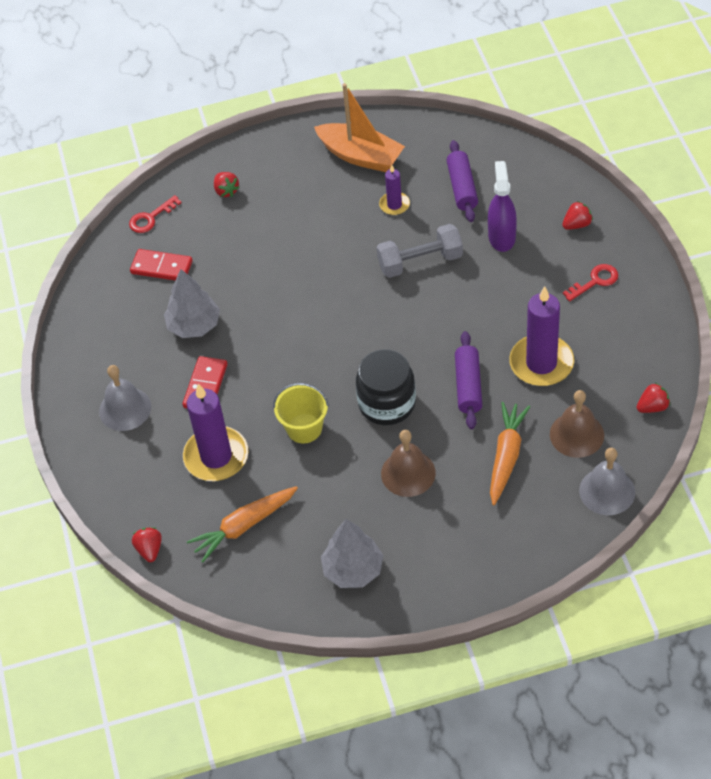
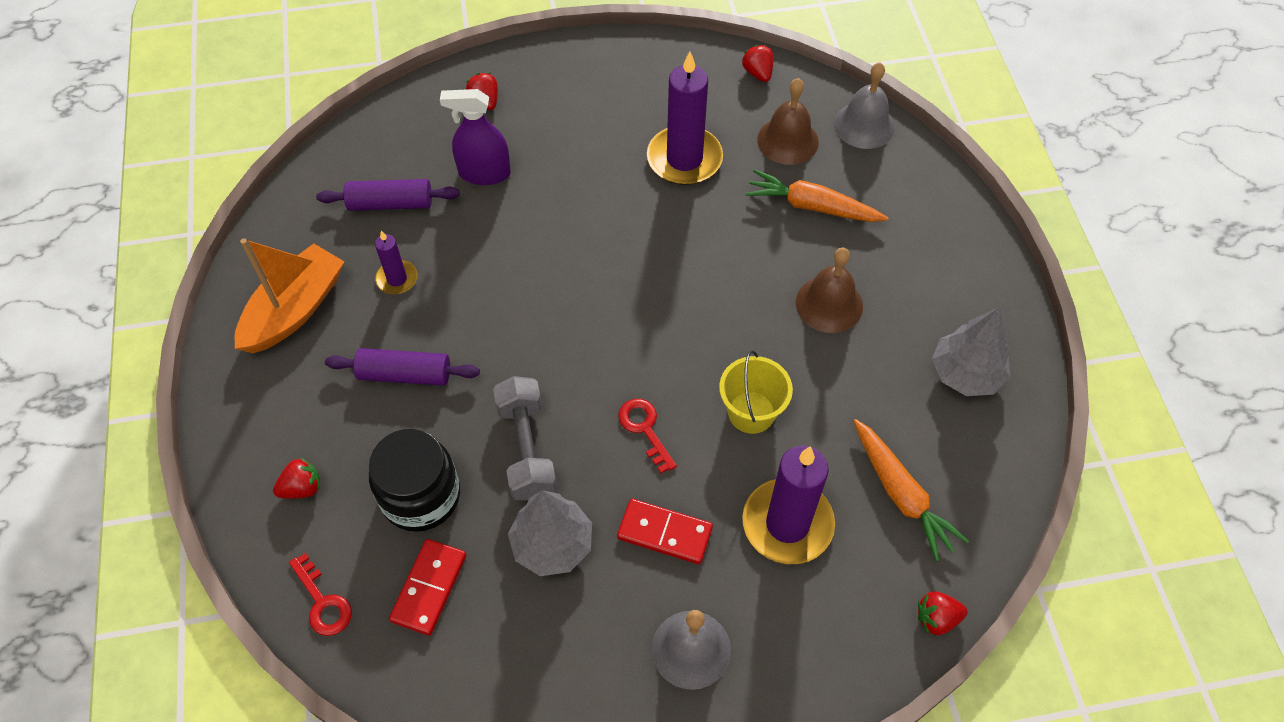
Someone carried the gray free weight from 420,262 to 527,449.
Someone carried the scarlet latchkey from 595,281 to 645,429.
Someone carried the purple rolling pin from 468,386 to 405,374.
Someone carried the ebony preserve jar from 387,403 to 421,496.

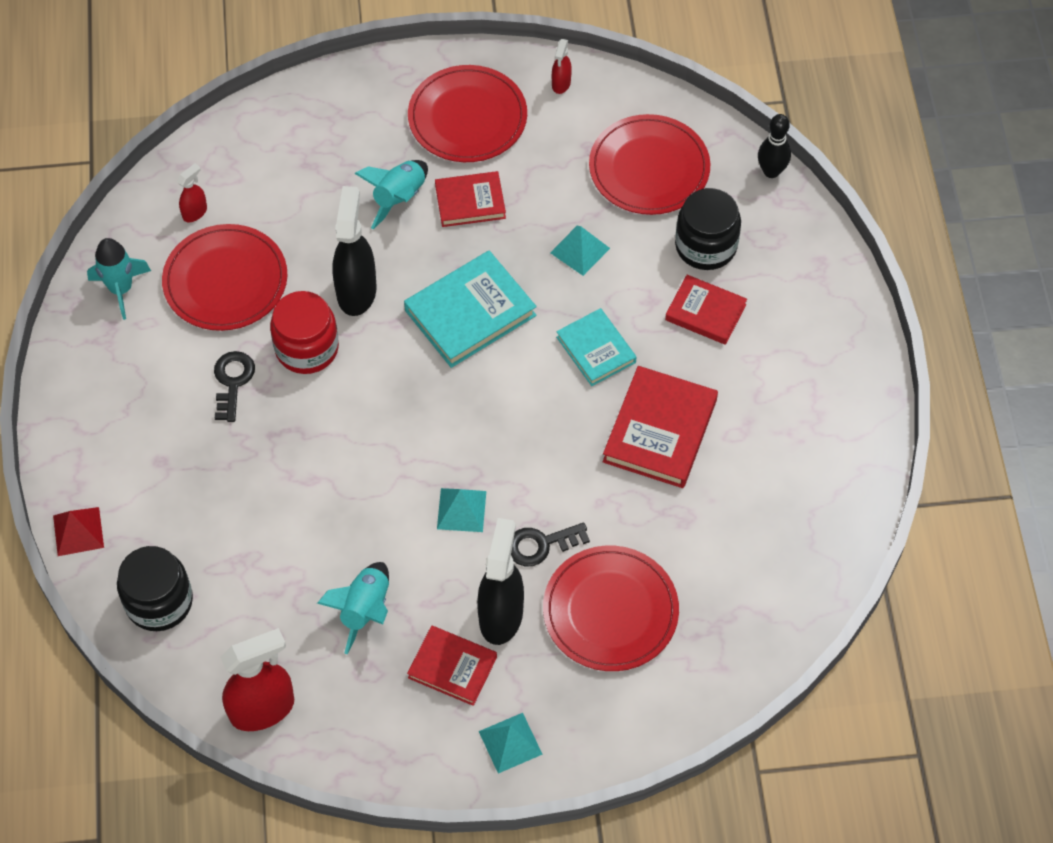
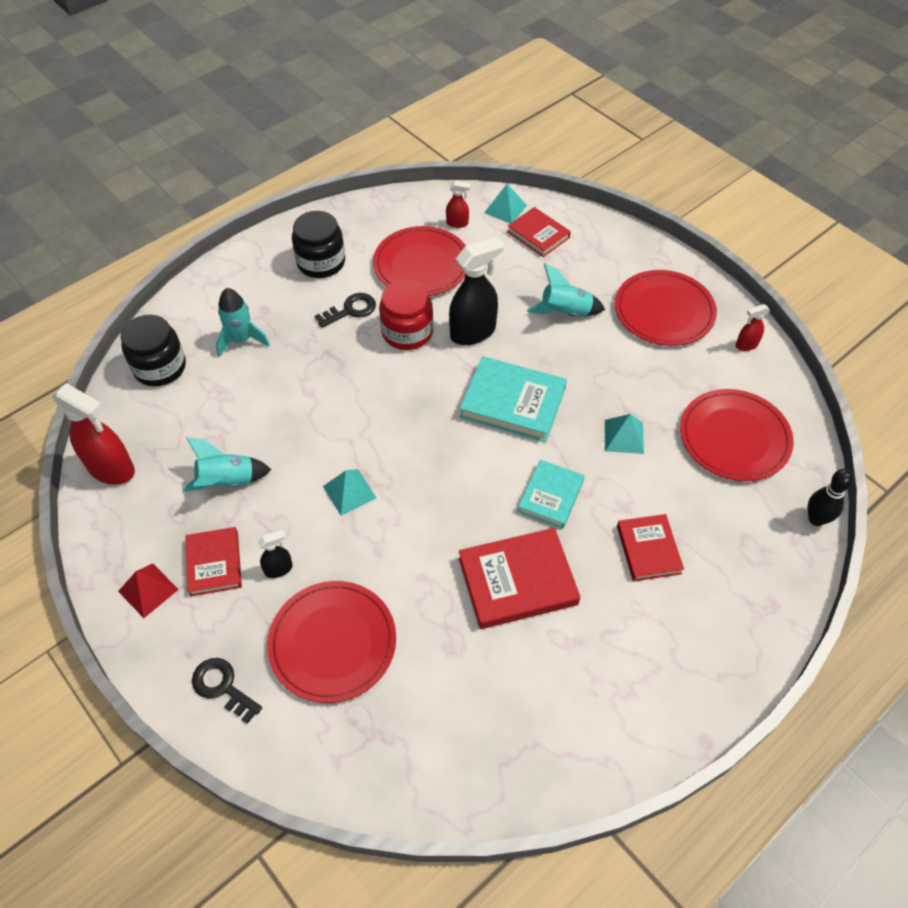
Someone carried the scarlet hardback from 470,202 to 538,235.
Someone carried the ebony preserve jar from 705,246 to 321,262.
Someone carried the turquoise rocket from 121,289 to 241,340.
Someone carried the scarlet solid pyramid from 78,531 to 148,590.
Someone scaled the ebony spray bottle at 501,615 by 0.49.
Someone carried the ebony latchkey from 541,545 to 222,687.
Someone carried the turquoise solid pyramid from 510,742 to 505,209.

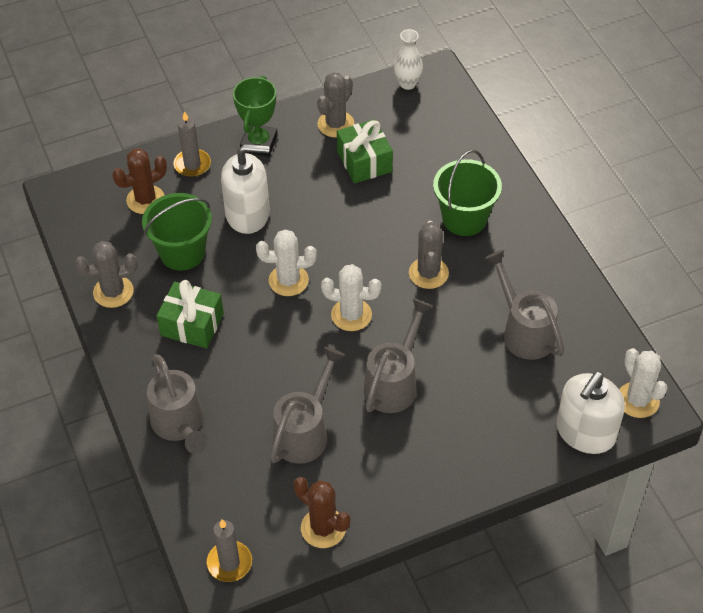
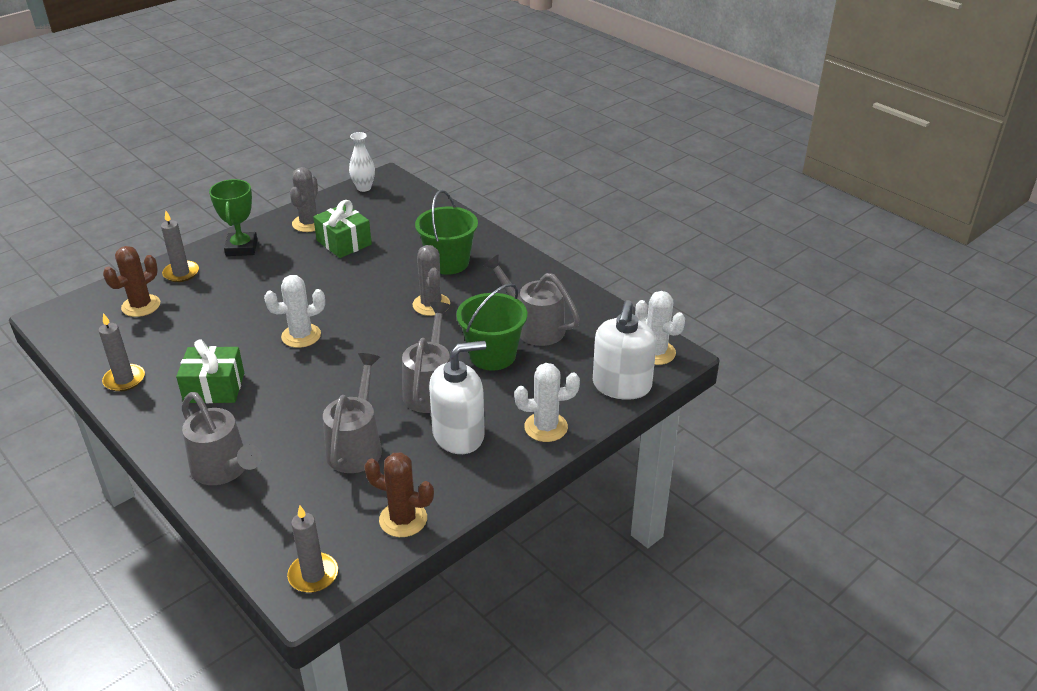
Someone carried the snow-white pump bottle from 248,214 to 459,434.
Someone carried the leaf-green bucket from 182,252 to 492,355.
Someone swapped the gray cactus at 113,292 for the gray pillar candle at 124,380.
Someone carried the snow-white cactus from 351,315 to 546,427.

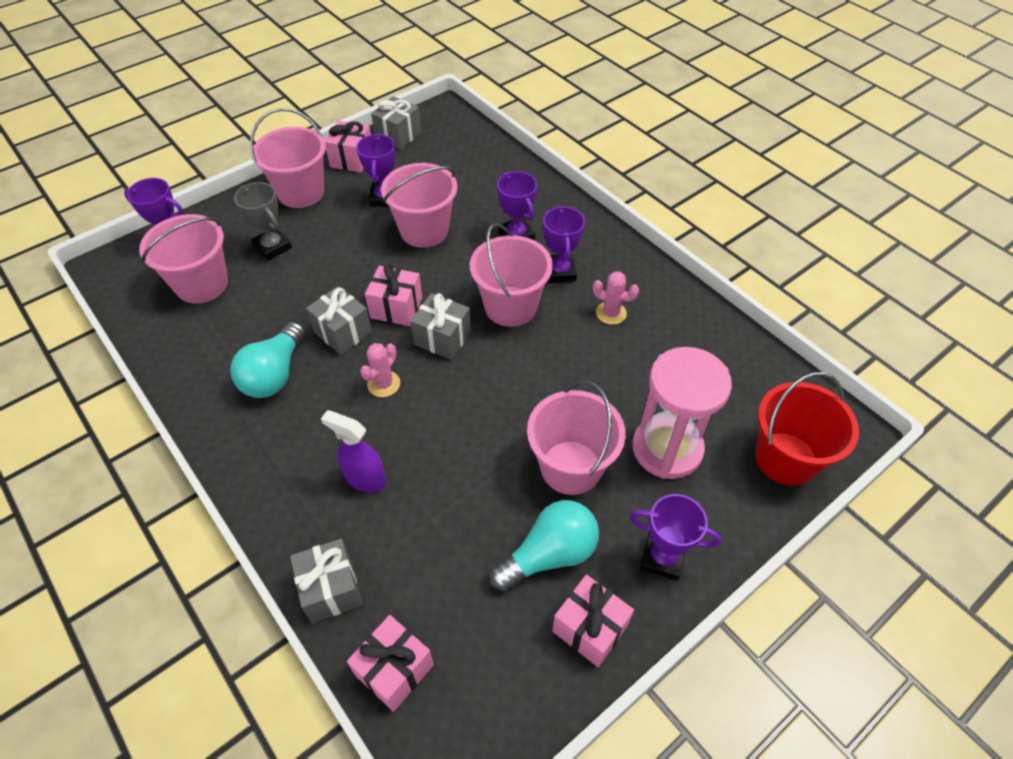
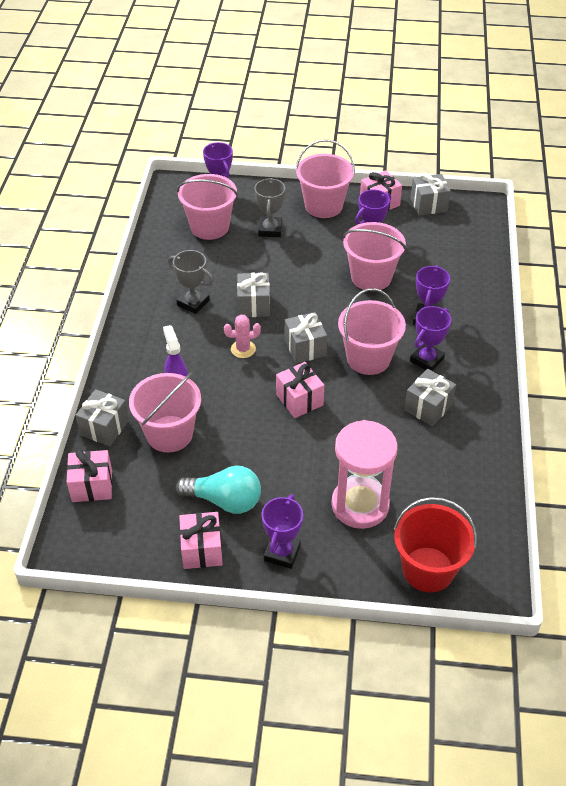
Someone carried the rose-pink wrapped gift from 396,308 to 299,400.
Someone swapped the rose-pink cactus at 611,313 for the gray wrapped gift at 428,407.
Someone swapped the turquoise lightbulb at 274,374 for the gray award cup at 193,303.
Someone carried the rose-pink bucket from 571,467 to 169,434.
Someone rotated the purple award cup at 662,558 by 45 degrees clockwise.

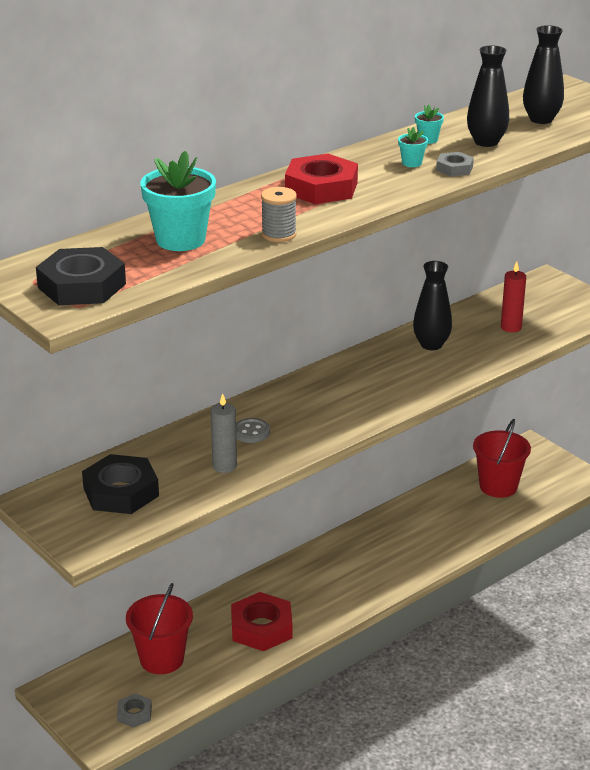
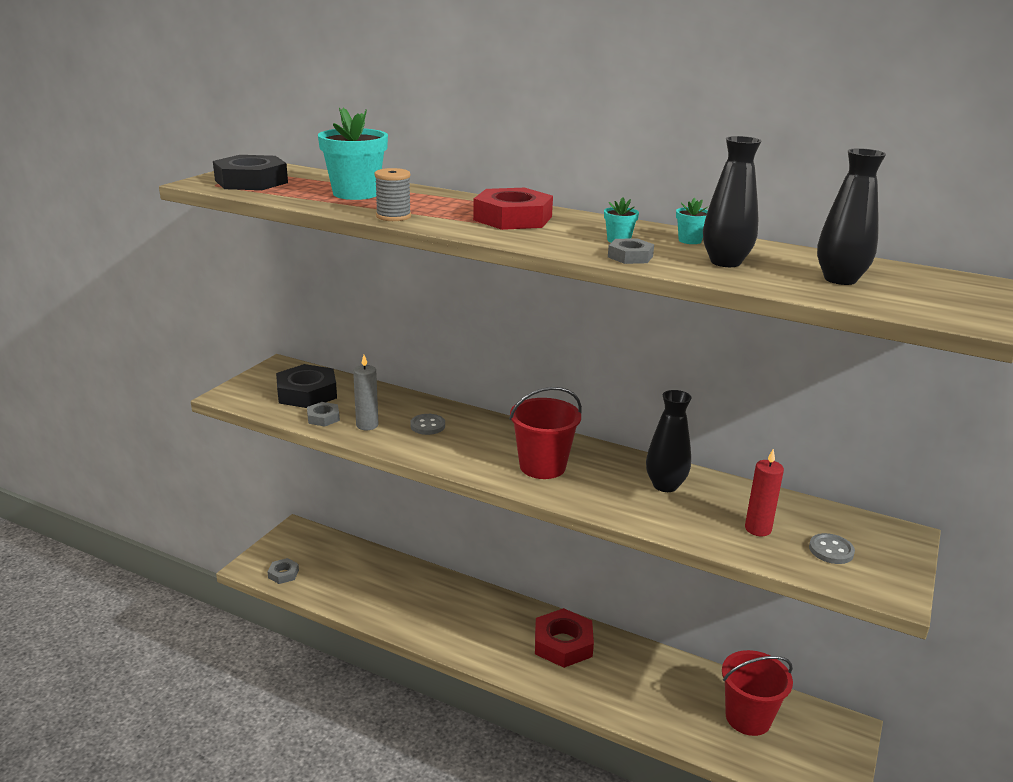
Someone carried the scarlet bucket from 162,659 to 542,466.
Someone carried the scarlet hexagon nut from 261,628 to 563,643.
Someone put down the gray hexagon nut at 323,418.
Someone put down the gray button at 831,550.

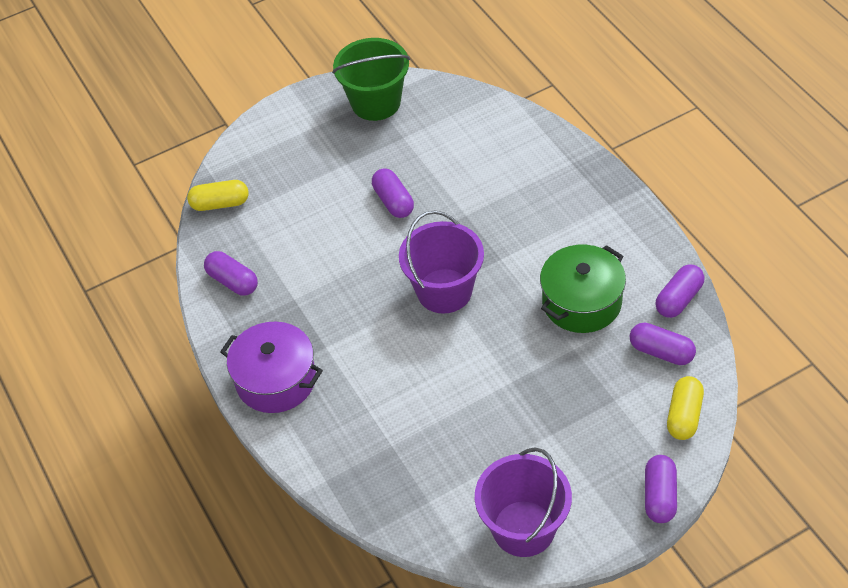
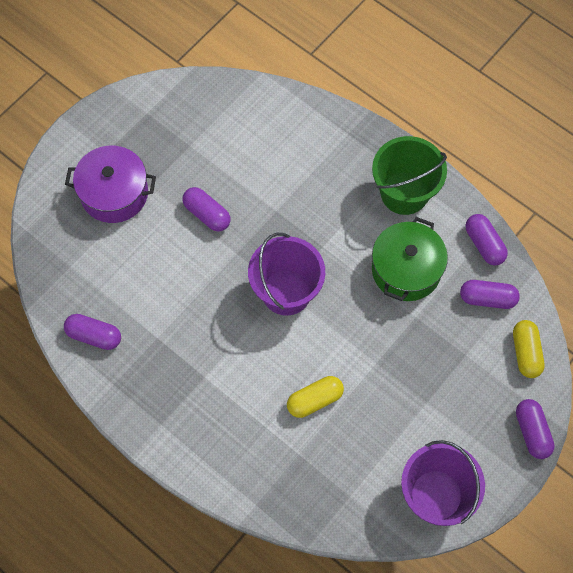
Someone carried the leaf-green bucket from 376,102 to 404,193.
Someone carried the golden pill from 220,204 to 315,400.
Someone rotated the purple pill at 678,299 by 45 degrees counterclockwise.
Someone carried the purple pot from 276,380 to 114,193.

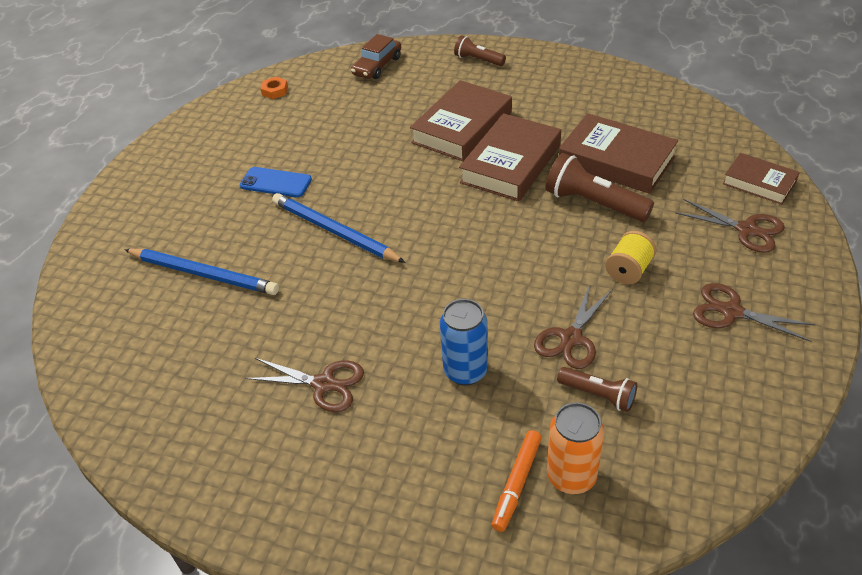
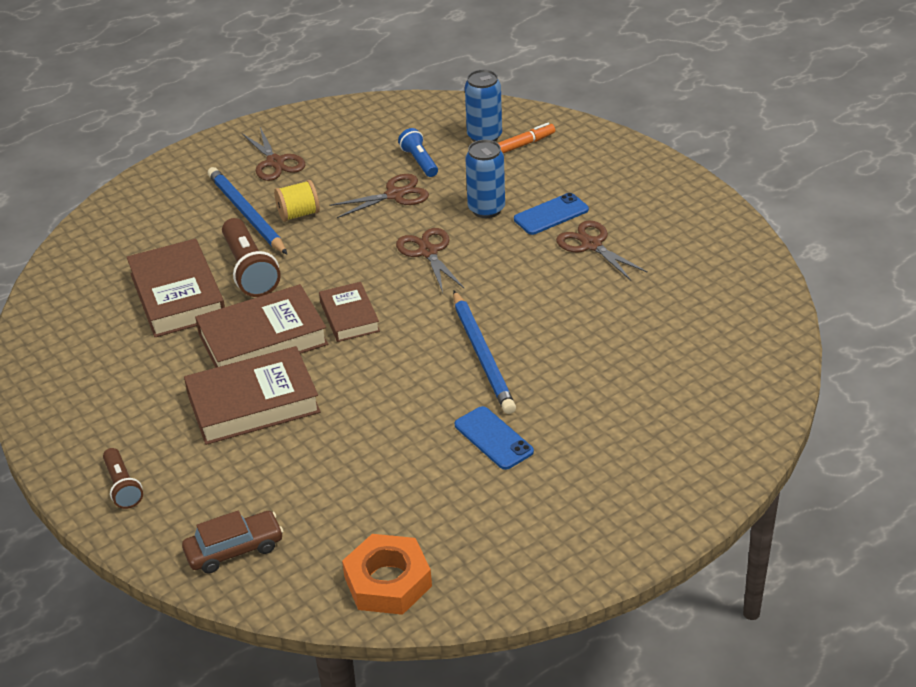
Someone scaled the bright orange hexagon nut at 275,91 by 2.07.
Someone carried the brown hardback from 759,183 to 349,316.
Someone carried the brown scissors from 746,229 to 428,252.
Someone carried the cobalt wooden pencil from 204,274 to 246,214.
Someone repainted the brown pocket torch at 598,395, which became the cobalt pocket torch at 419,161.
Someone repainted the bright orange tin at 571,476, which became the cobalt tin at 484,136.
Someone put down the cobalt phone at 551,214.

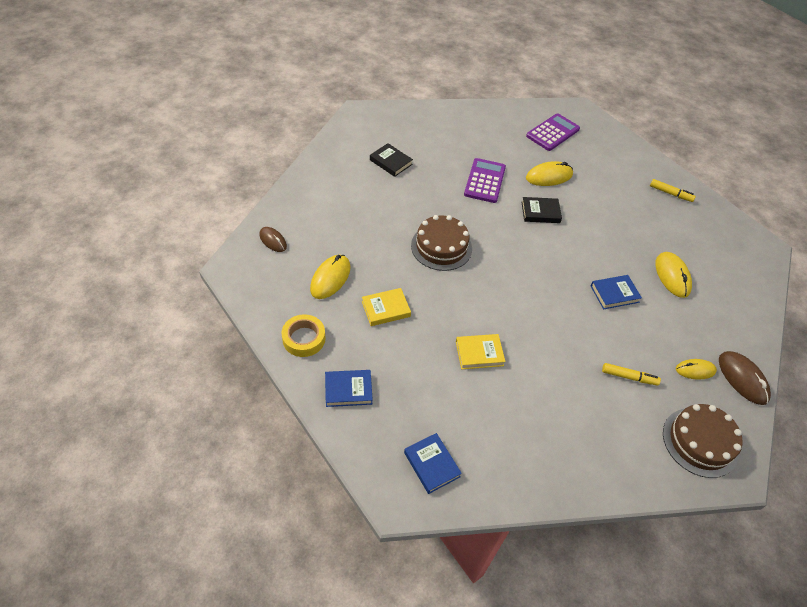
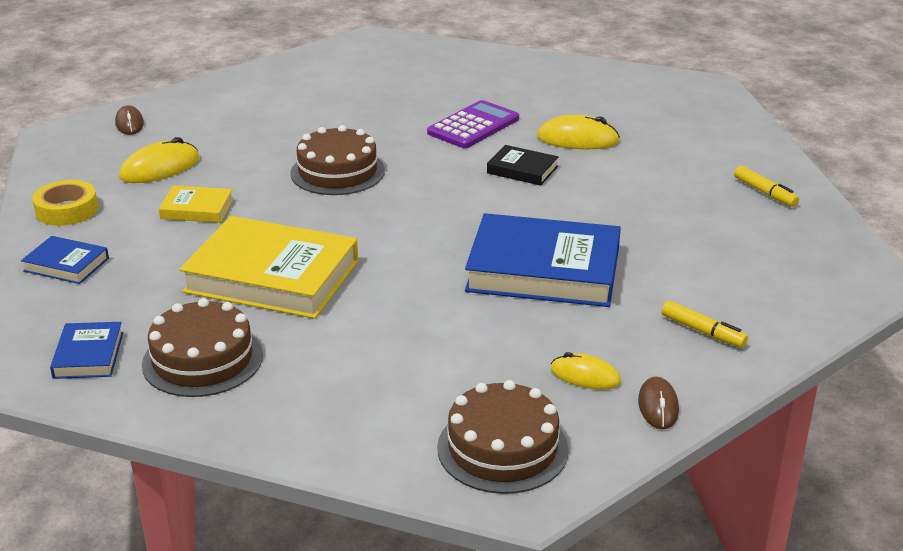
Someone took away the purple pocket calculator at 552,133.
Someone took away the ebony hardback at 391,162.
Someone took away the golden computer mouse at 672,276.
Someone scaled the cobalt hardback at 614,294 by 2.11.
Someone scaled the golden hardback at 479,353 by 2.11.
Someone scaled the brown computer mouse at 742,379 by 0.65.
Someone carried the golden marker pen from 629,377 to 703,331.
Someone put down the brown cake at 202,359.

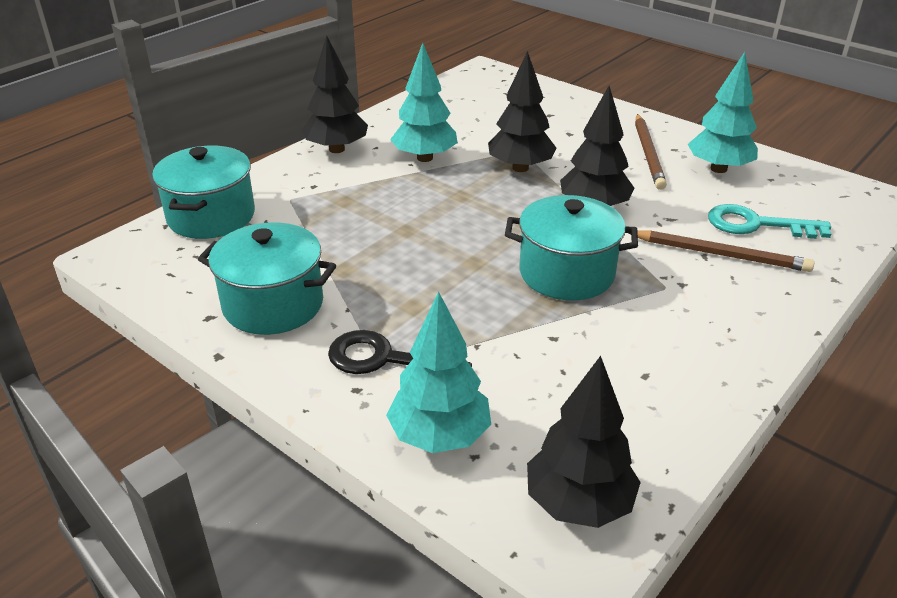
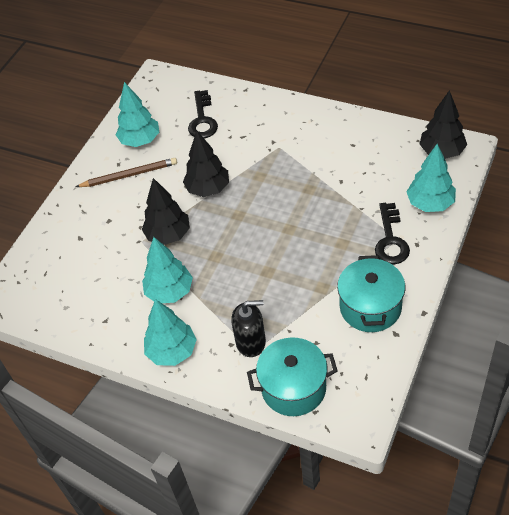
Someone repainted the ebony fir tree at 336,149, which became the turquoise fir tree at 172,351.
Someone took away the turquoise pot at 566,273.
Someone repainted the turquoise latchkey at 756,224, which became the ebony latchkey at 202,120.
Someone took away the brown wooden pencil at 720,254.
Someone put down the ebony pump bottle at 251,342.

